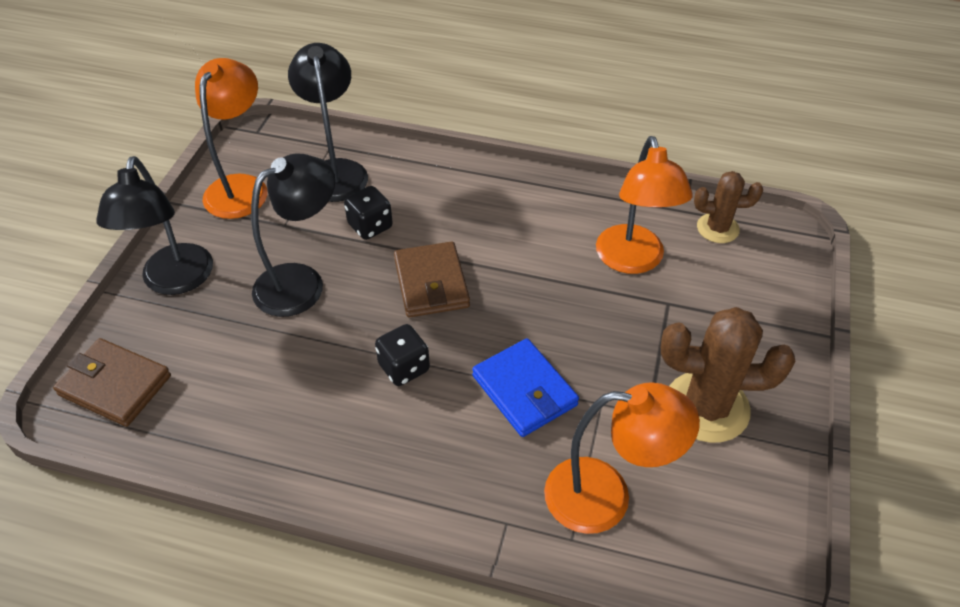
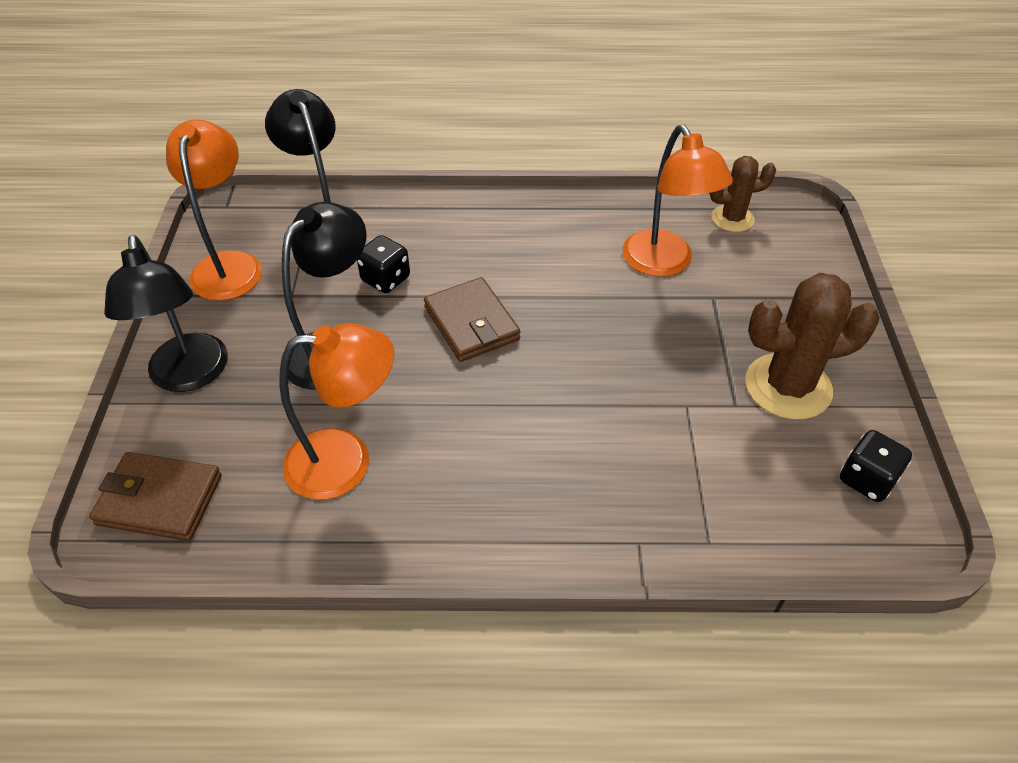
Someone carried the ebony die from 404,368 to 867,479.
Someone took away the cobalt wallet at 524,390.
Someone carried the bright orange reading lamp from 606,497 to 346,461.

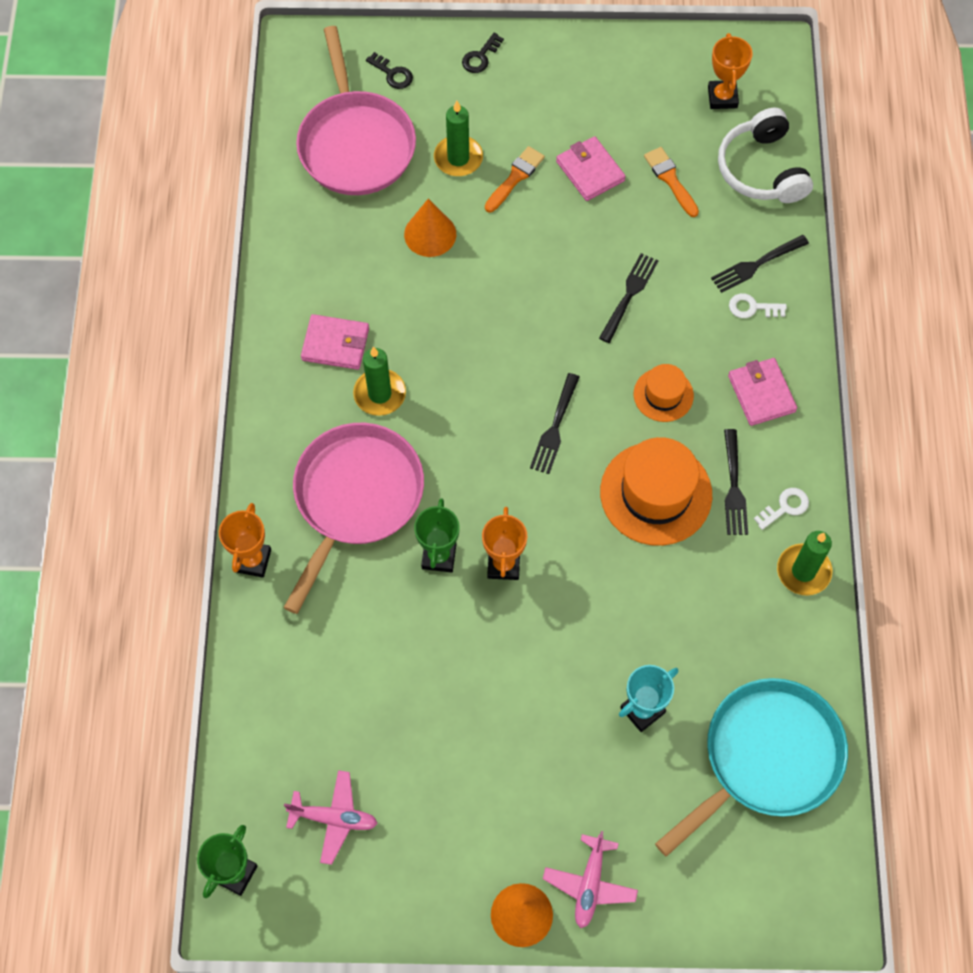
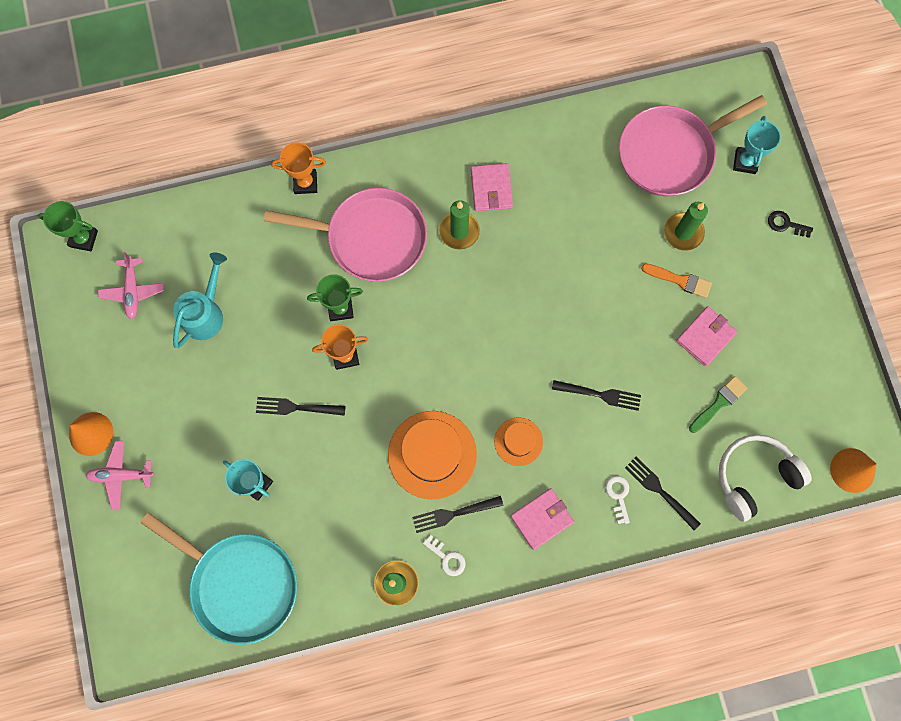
Someone took away the bright orange award cup at 722,97.
Someone swapped the ebony latchkey at 392,74 for the turquoise award cup at 745,162.
Someone repainted the bright orange paintbrush at 670,179, which became the leaf-green paintbrush at 719,403.
Someone carried the bright orange solid cone from 430,234 to 852,470.
Someone carried the ebony table fork from 555,426 to 297,407.
Someone put down the turquoise watering pot at 206,313.

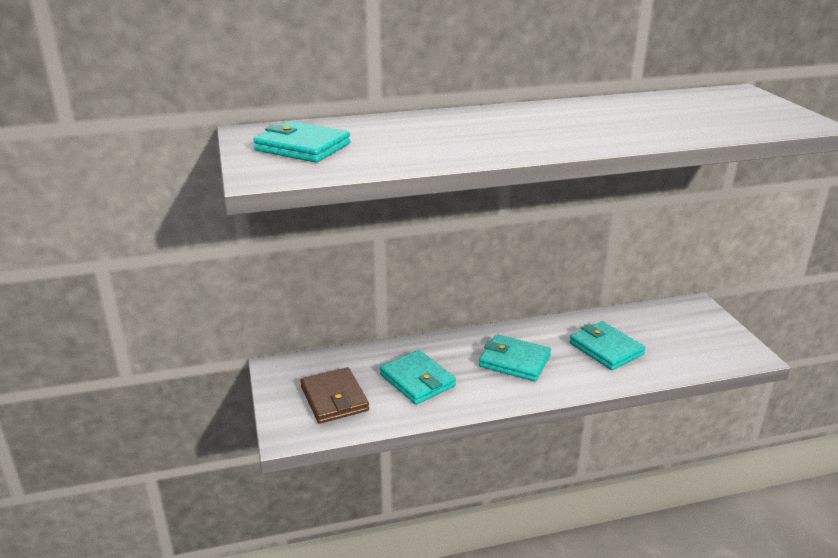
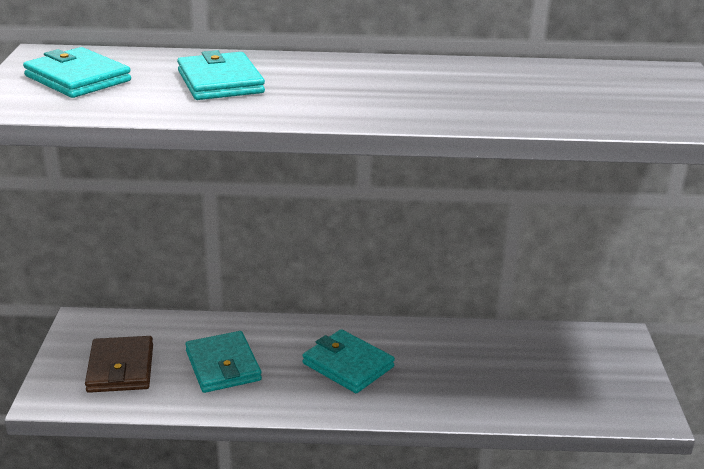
Someone carried the turquoise wallet from 606,349 to 220,82.

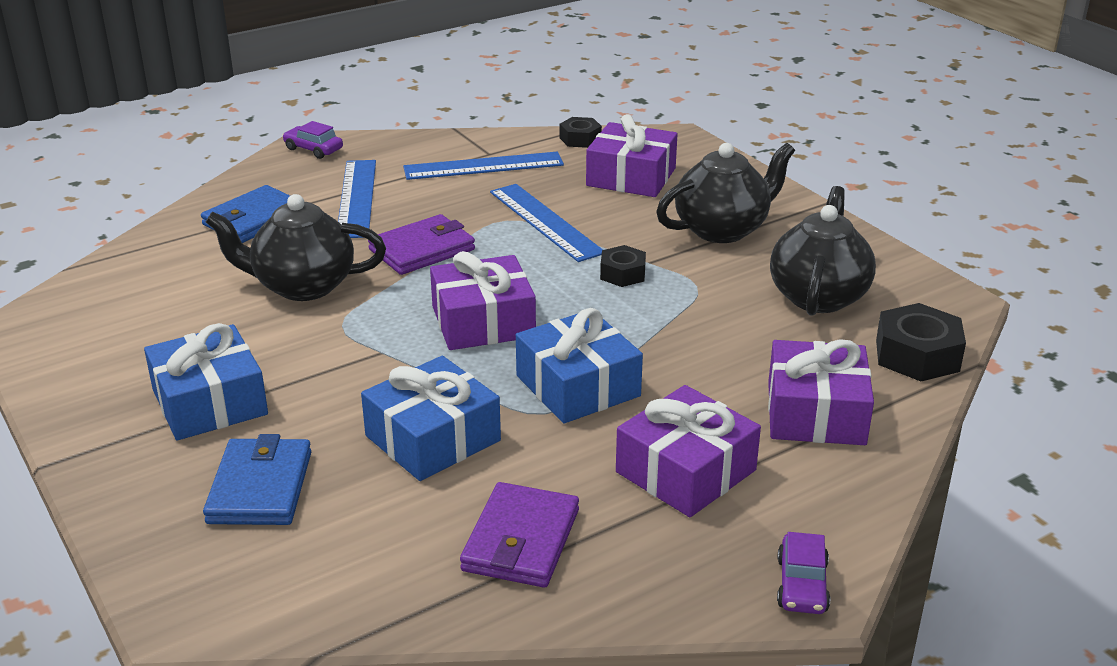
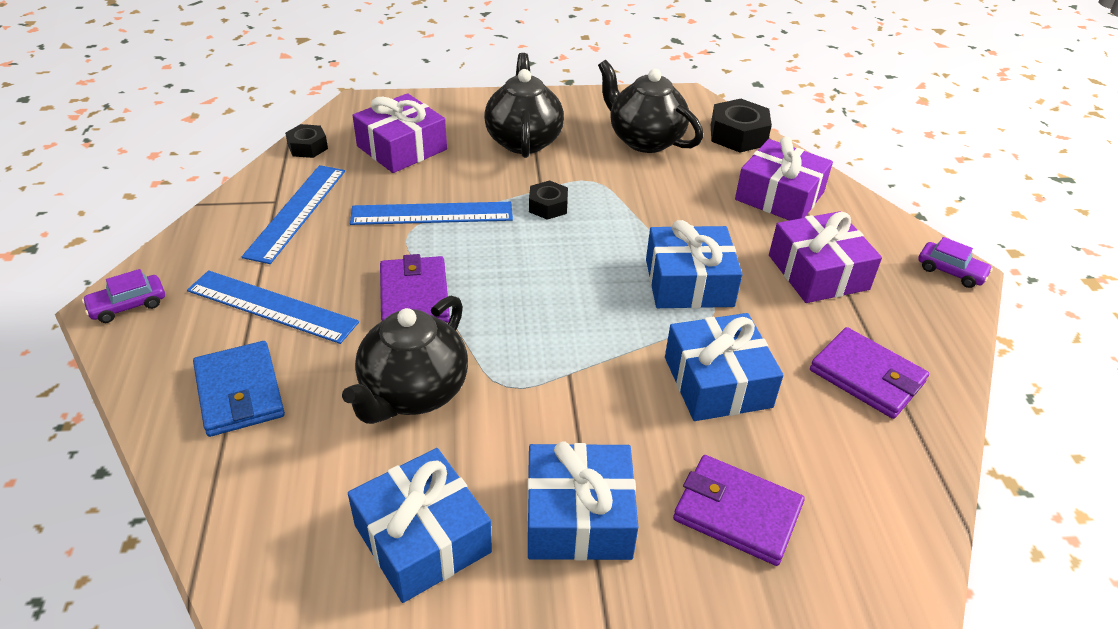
Someone took away the purple wrapped gift at 483,322.
Someone repainted the cobalt wallet at 260,487, which became the purple wallet at 736,513.
Someone put down the cobalt wrapped gift at 422,538.

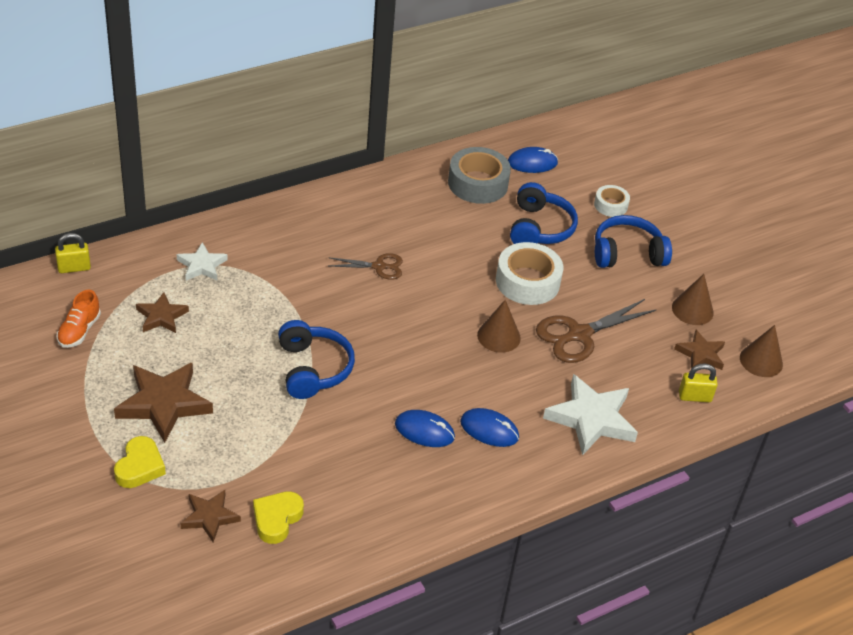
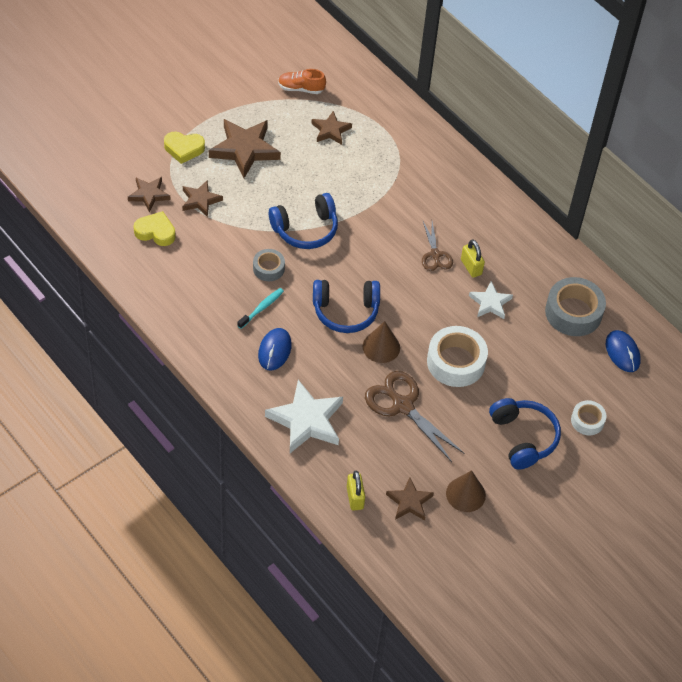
Someone carried the cobalt headphones from 539,228 to 345,311.
Someone carried the golden padlock from 74,268 to 471,267.
Someone carried the snow-white star shape from 202,265 to 490,303.
Someone took away the brown solid cone at 761,361.
Someone swapped the cobalt computer mouse at 424,431 for the turquoise toothbrush at 262,308.
Someone put down the brown star shape at 200,200.
Someone put down the gray sticky tape at 268,268.

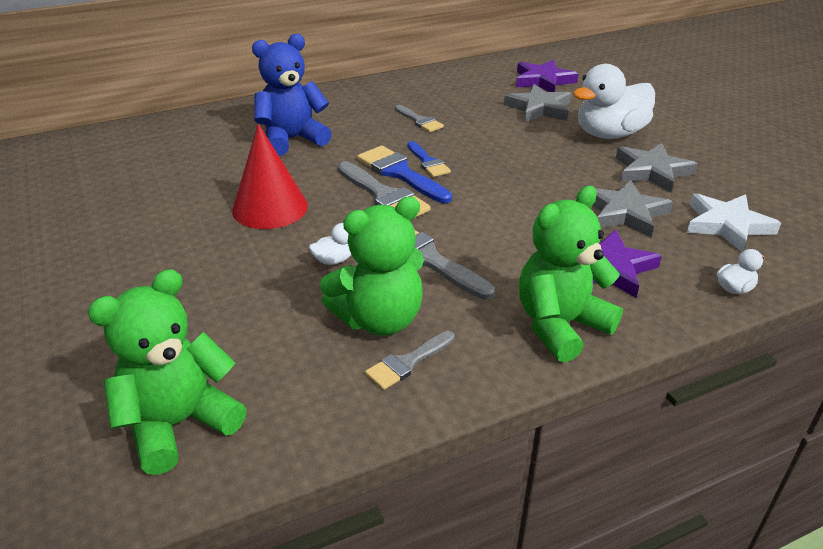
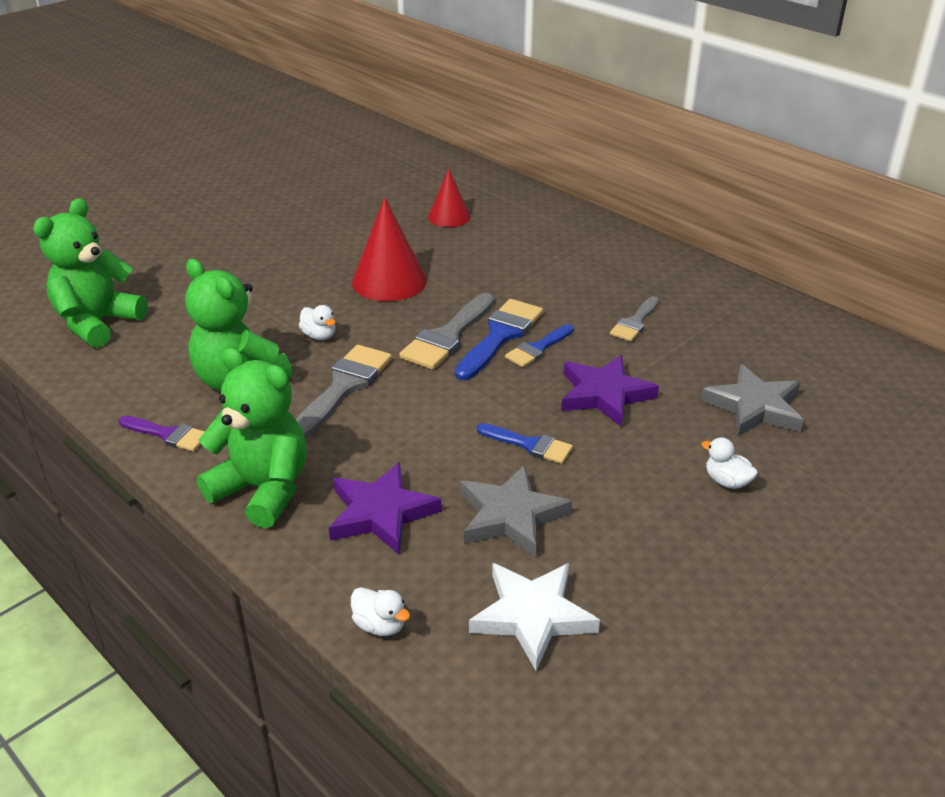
Someone took away the cobalt teddy at 292,139.
Someone carried the purple star shape from 543,81 to 604,394.
Someone scaled the snow-white toy duck at 609,134 by 0.41.
Someone took away the gray star shape at 651,171.
Someone rotated the leaf-green teddy at 179,424 by 90 degrees counterclockwise.
Someone took away the gray paintbrush at 407,362.
Someone put down the scarlet solid cone at 449,217.
Someone put down the purple paintbrush at 168,434.
Someone put down the cobalt paintbrush at 530,445.

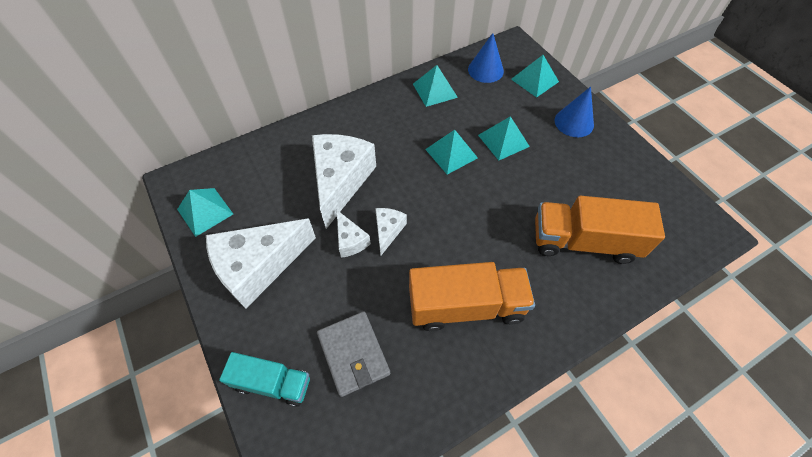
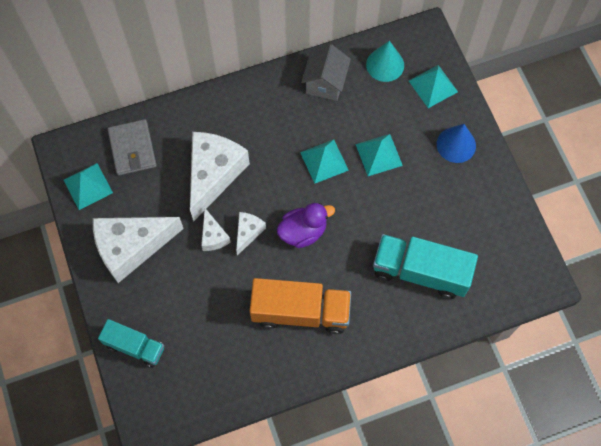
Someone repainted the cobalt solid cone at 485,70, which became the turquoise solid cone at 385,65.
Someone swapped the turquoise solid pyramid at 434,90 for the gray toy house at 325,83.
Someone repainted the bright orange toy truck at 583,241, which became the turquoise toy truck at 420,272.
Someone carried the gray wallet from 353,354 to 132,149.
Someone put down the purple toy duck at 303,232.

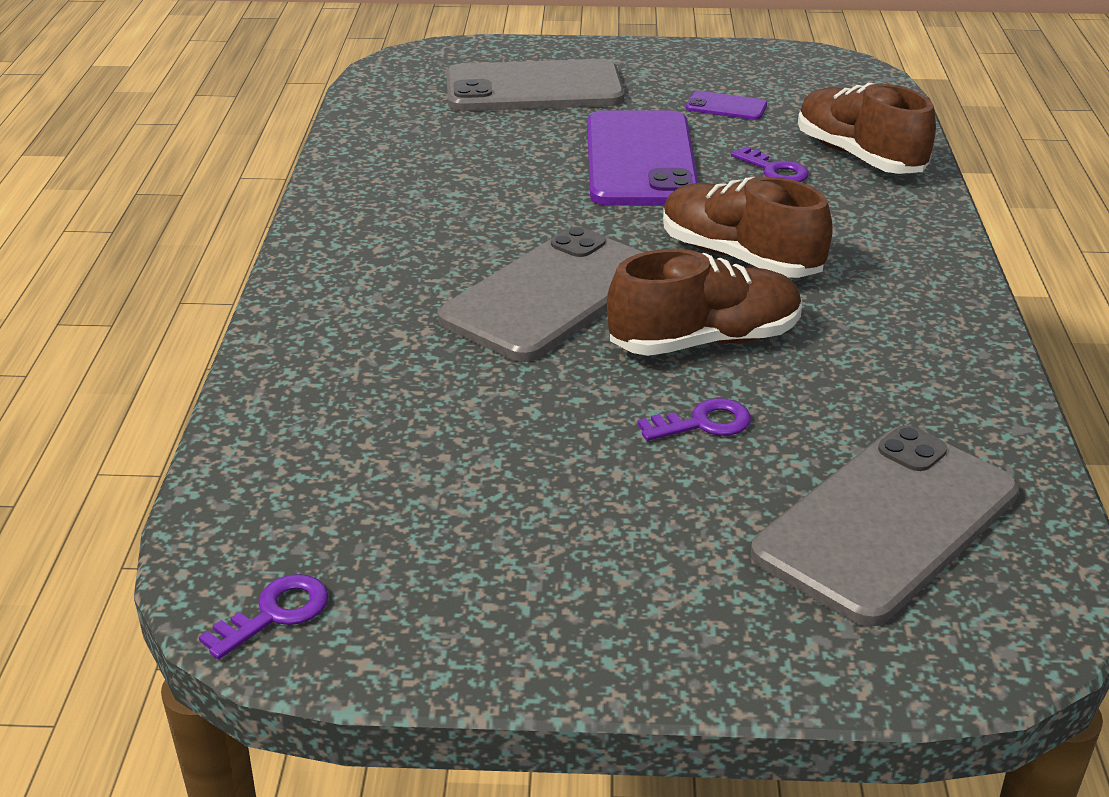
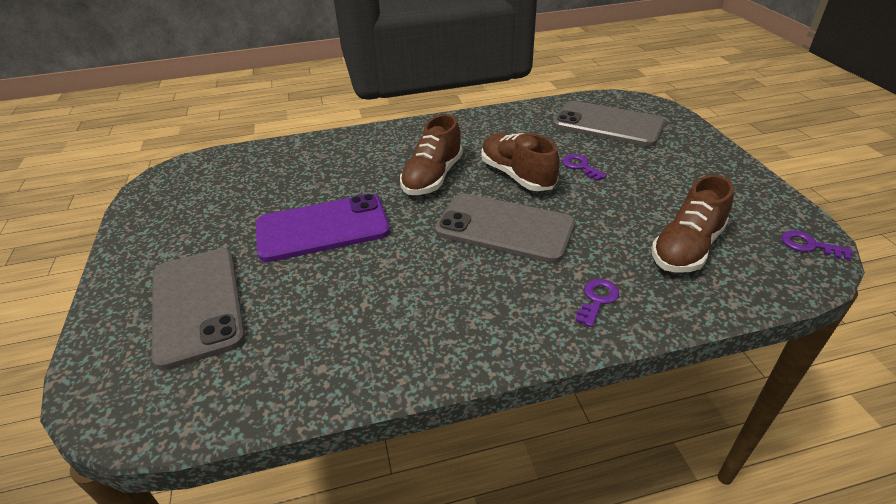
Someone carried the brown sneaker from 859,156 to 687,248.
Someone took away the purple phone at 726,107.
Someone carried the purple latchkey from 774,170 to 597,299.

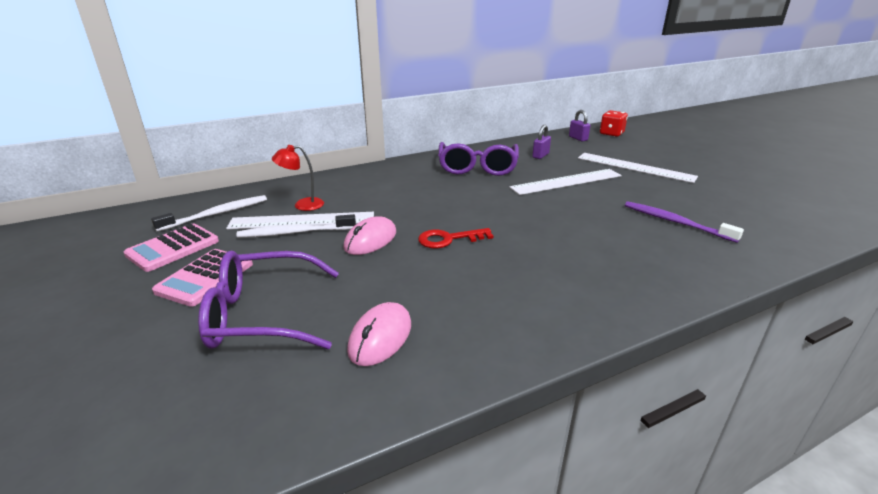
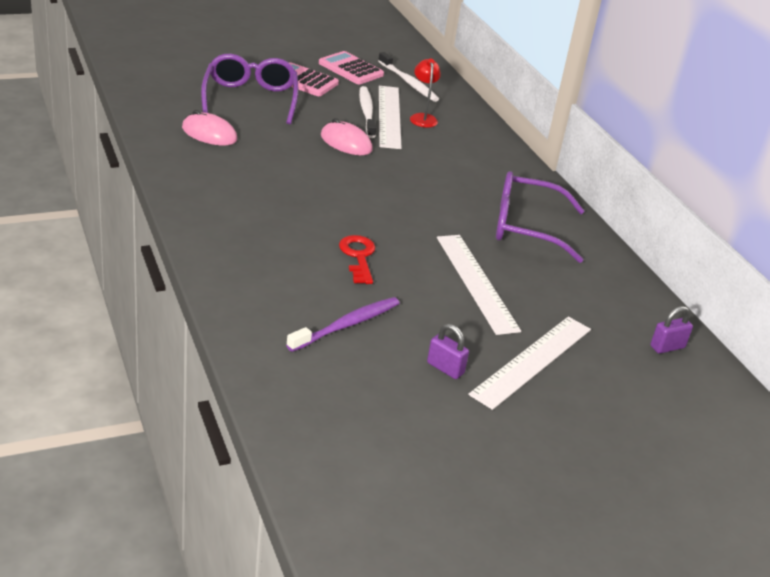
Someone took away the scarlet die at 611,133.
Someone carried the purple padlock from 540,155 to 445,368.
Someone carried the scarlet latchkey from 449,239 to 358,257.

